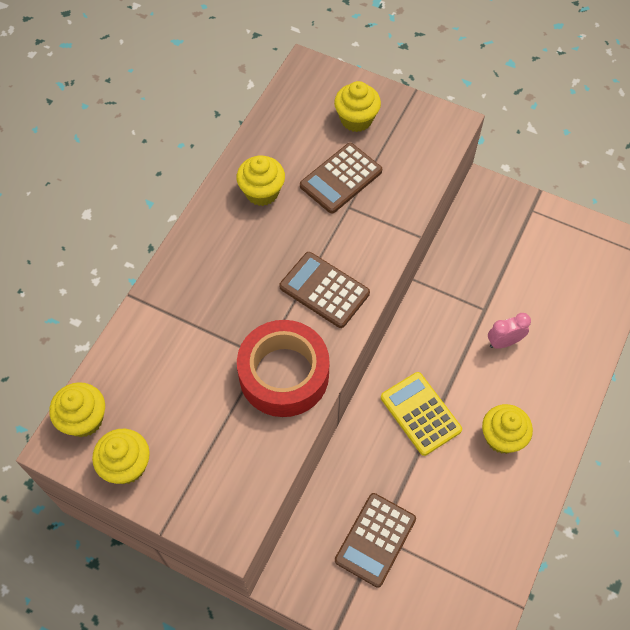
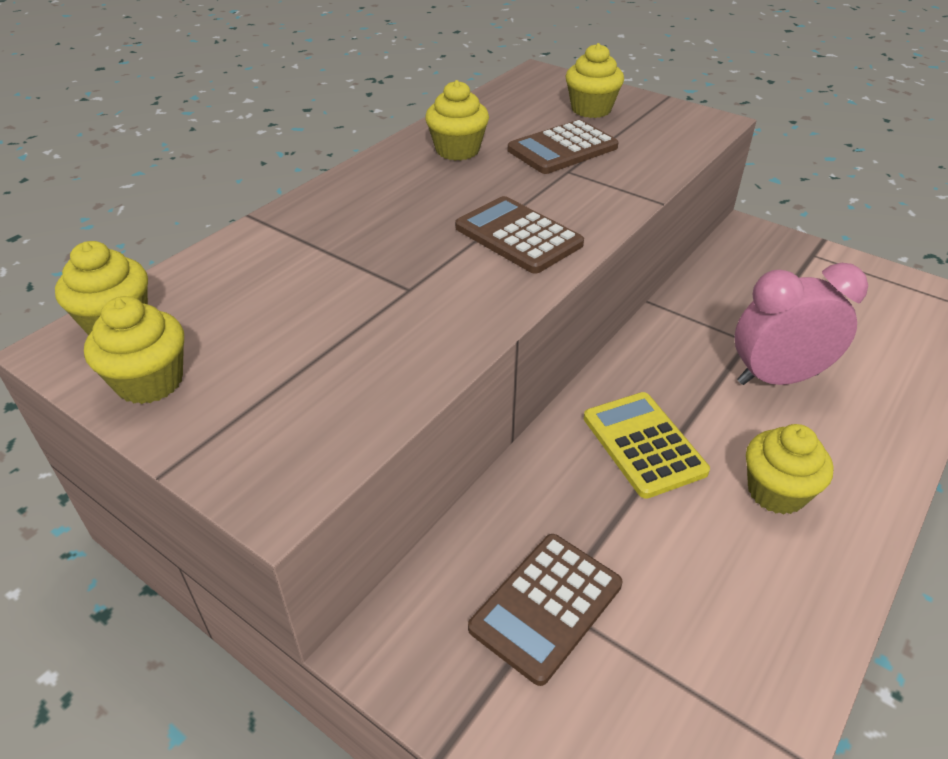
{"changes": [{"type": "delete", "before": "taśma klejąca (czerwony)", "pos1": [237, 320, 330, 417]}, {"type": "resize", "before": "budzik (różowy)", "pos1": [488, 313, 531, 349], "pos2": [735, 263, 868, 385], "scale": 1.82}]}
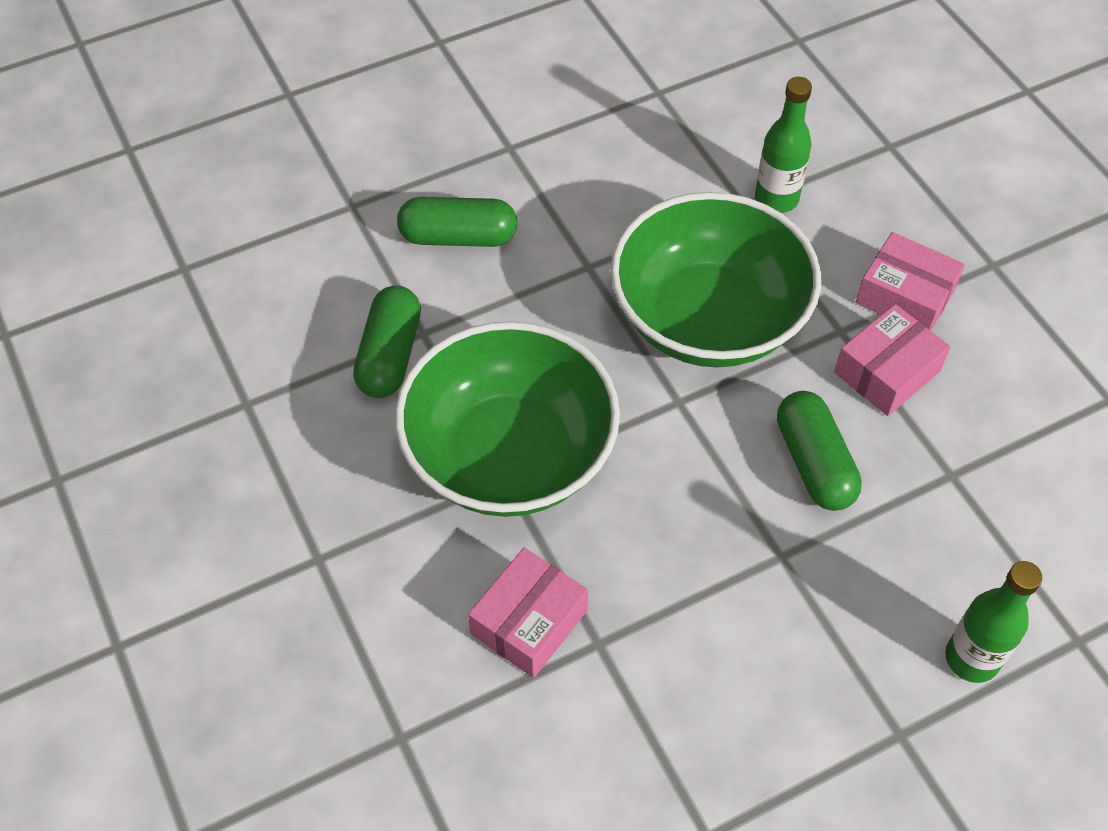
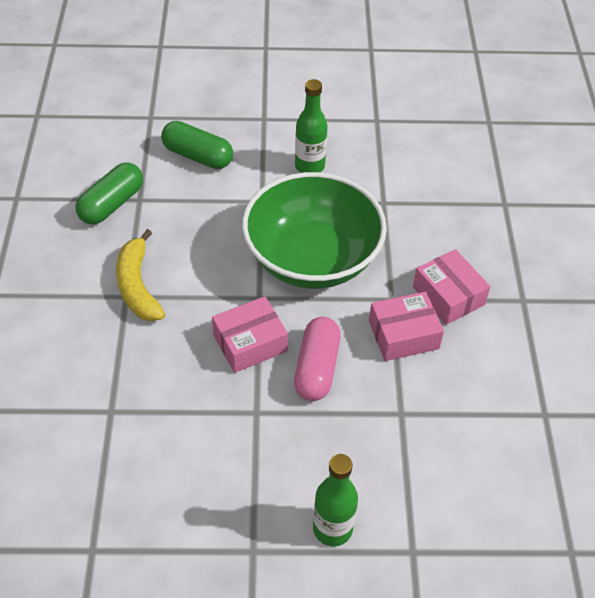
{"changes": [{"type": "move", "before": "pudełko (różowy)", "pos1": [468, 547, 588, 678], "pos2": [212, 296, 288, 373]}, {"type": "move", "before": "butelka (zielony)", "pos1": [755, 77, 812, 213], "pos2": [295, 79, 328, 173]}, {"type": "replace", "before": "miska (zielony)", "after": "banan (żółty)", "pos1": [395, 321, 620, 517], "pos2": [116, 229, 165, 321]}, {"type": "recolor", "before": "kapsułka (zielony)", "after": "kapsułka (różowy)", "pos1": [777, 391, 862, 511], "pos2": [294, 317, 341, 401]}]}
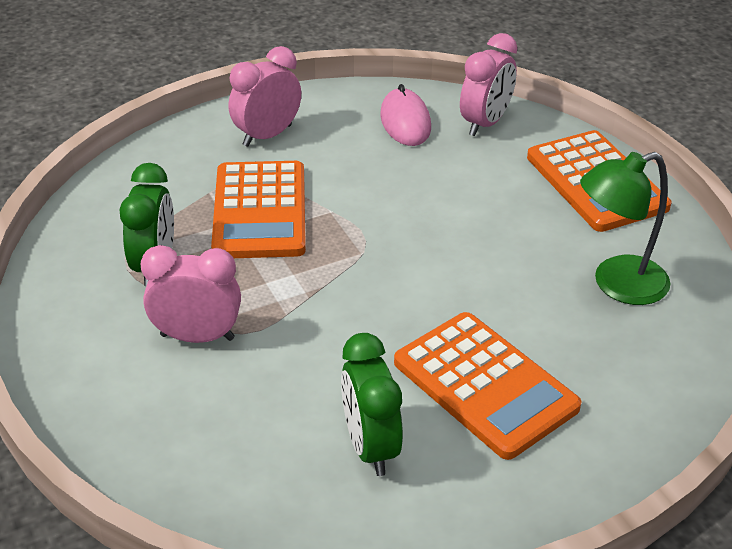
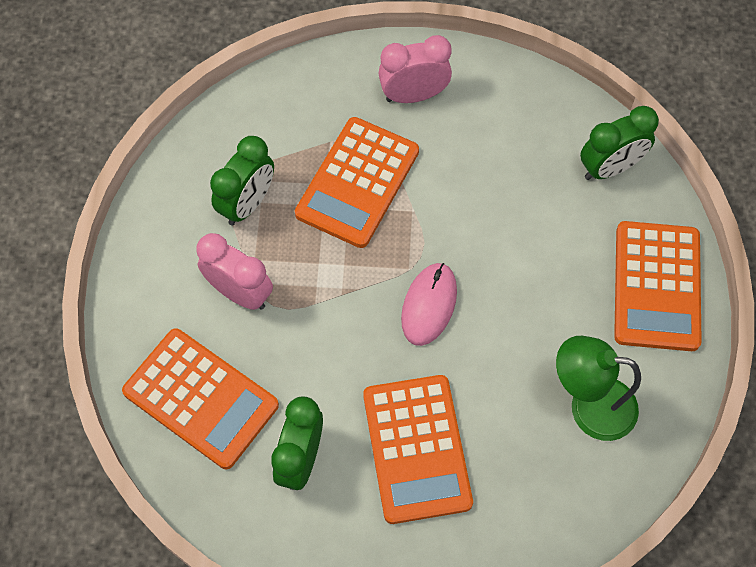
{"changes": [{"type": "insert", "after": "kalkulator (pomarańczowy)", "pos2": [122, 328, 279, 469]}, {"type": "move", "before": "myszka (różowy)", "pos1": [380, 84, 431, 146], "pos2": [401, 263, 457, 346]}, {"type": "recolor", "before": "budzik (różowy)", "after": "budzik (zielony)", "pos1": [460, 33, 517, 136], "pos2": [580, 106, 659, 180]}]}
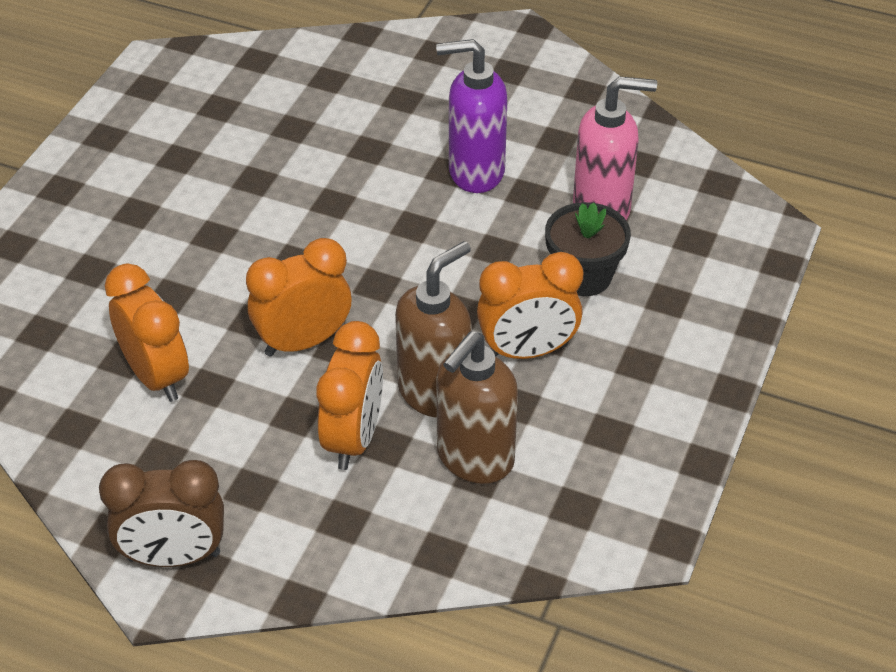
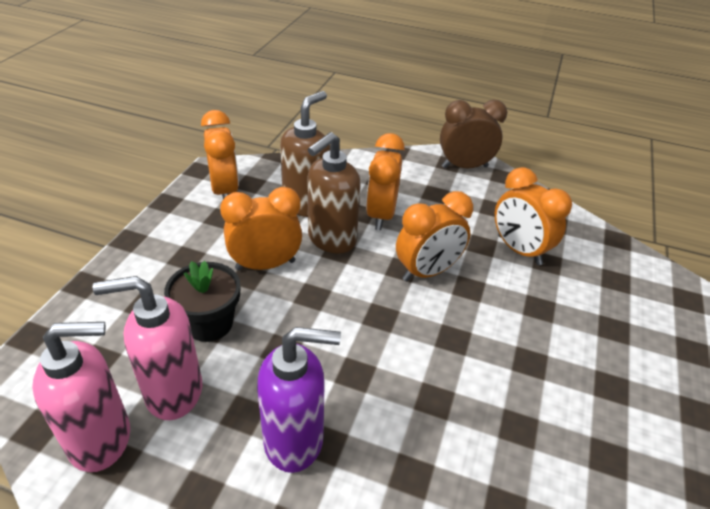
{"changes": [{"type": "insert", "after": "dozownik mydła (różowy)", "pos2": [32, 322, 130, 472]}, {"type": "insert", "after": "budzik (pomarańczowy)", "pos2": [201, 110, 239, 199]}]}
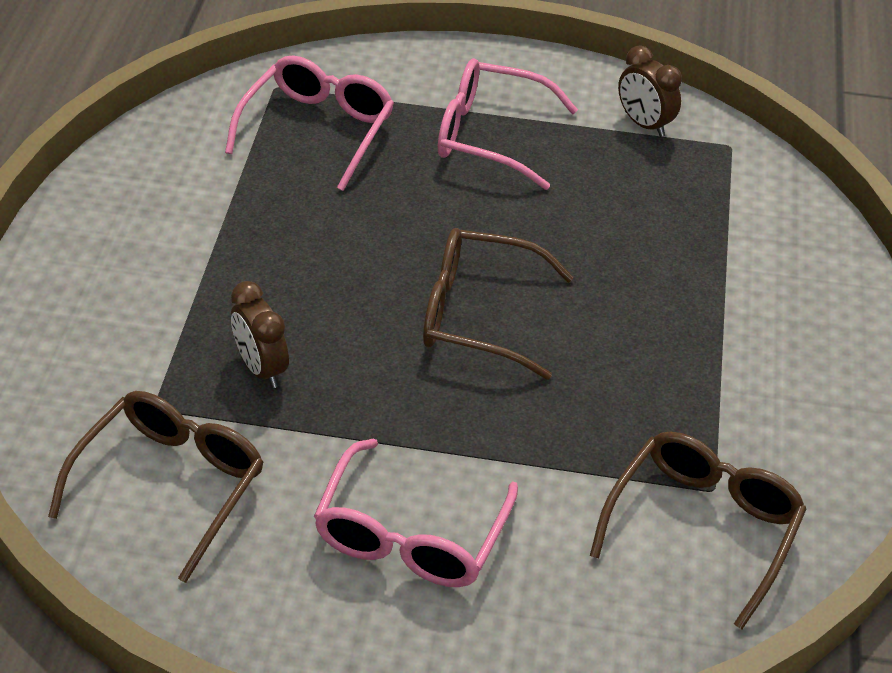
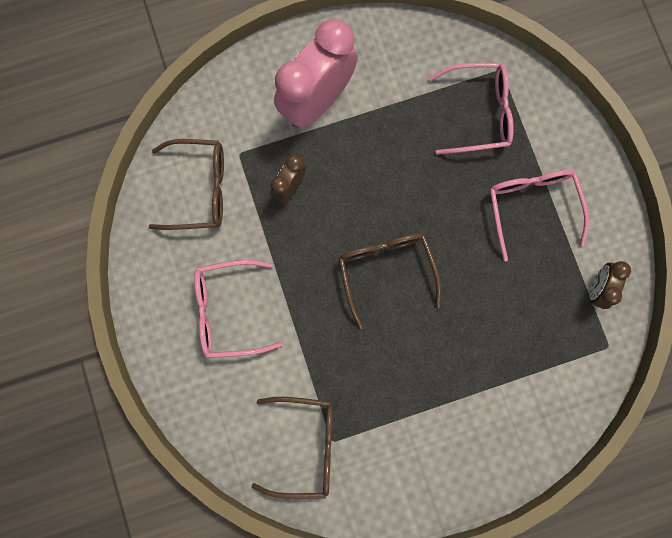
{"changes": [{"type": "insert", "after": "budzik (różowy)", "pos2": [274, 19, 358, 127]}]}
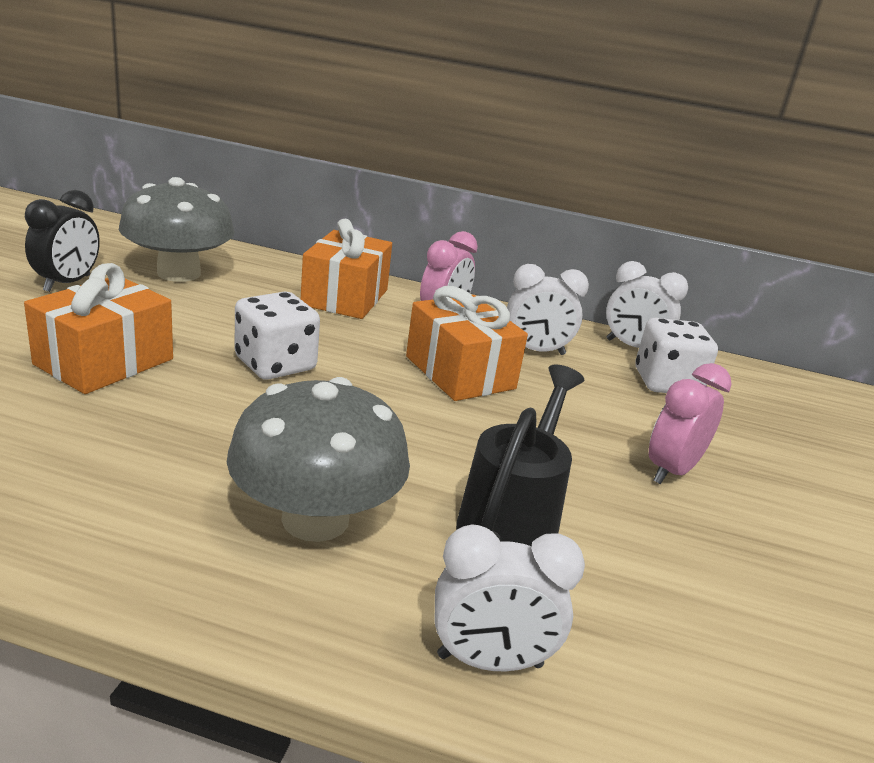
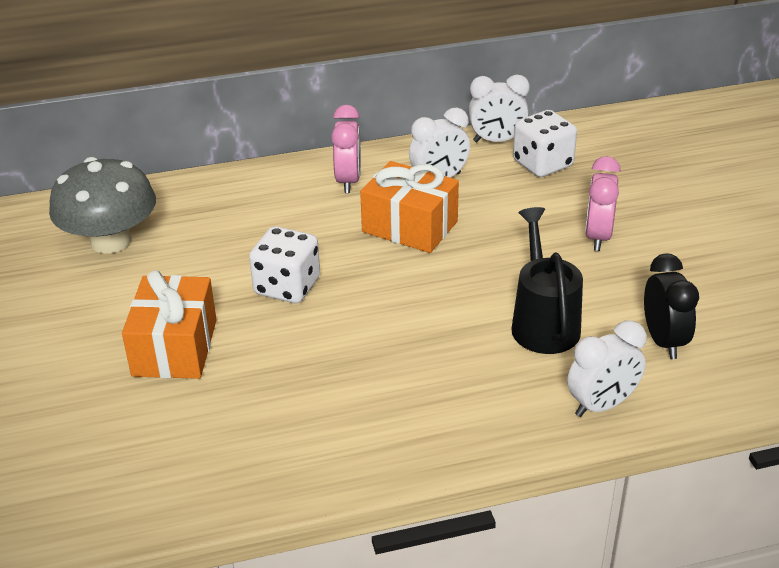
{"changes": [{"type": "delete", "before": "grzyb (szary)", "pos1": [227, 377, 410, 542]}, {"type": "delete", "before": "prezent (pomarańczowy)", "pos1": [301, 219, 392, 319]}, {"type": "move", "before": "budzik (czarny)", "pos1": [25, 190, 100, 292], "pos2": [644, 253, 699, 359]}]}
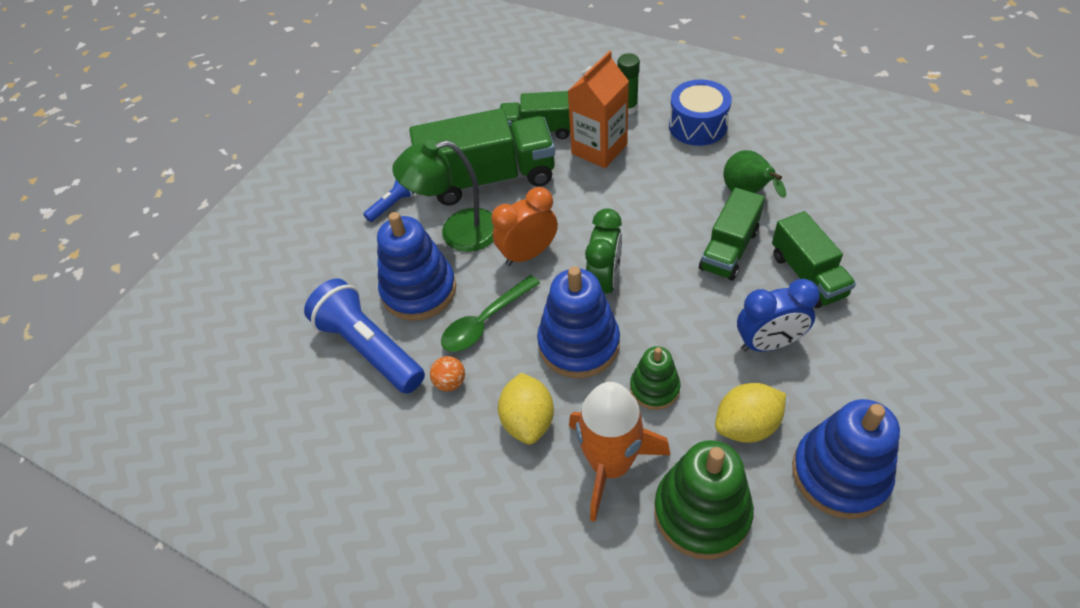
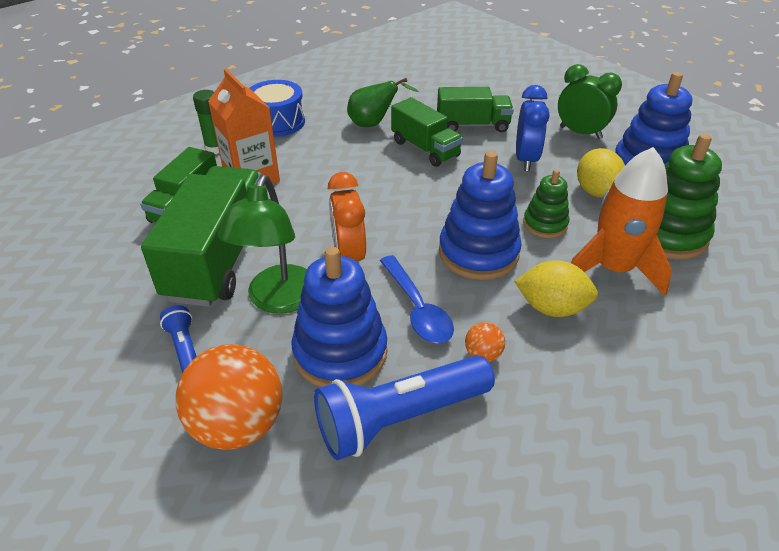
{"changes": [{"type": "insert", "after": "piłka (pomarańczowy)", "pos2": [176, 344, 282, 450]}, {"type": "move", "before": "budzik (zielony)", "pos1": [585, 208, 622, 294], "pos2": [558, 64, 622, 139]}, {"type": "recolor", "before": "łyżka (zielony)", "after": "łyżka (niebieski)", "pos1": [441, 275, 540, 352], "pos2": [380, 255, 454, 344]}]}
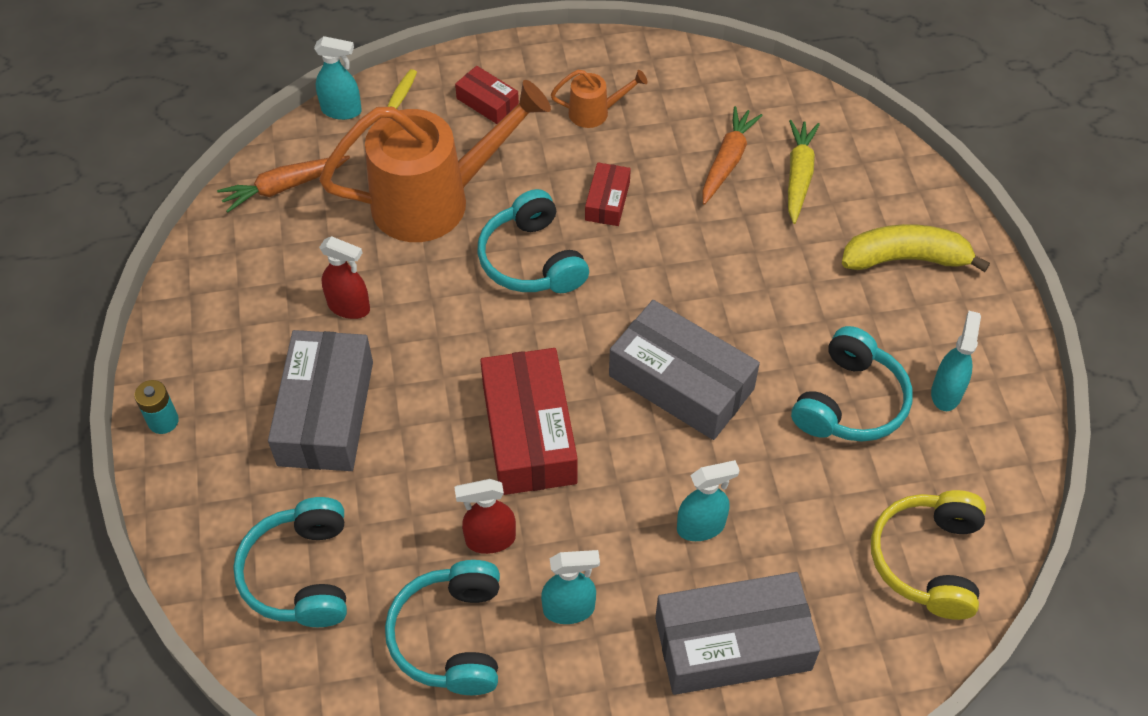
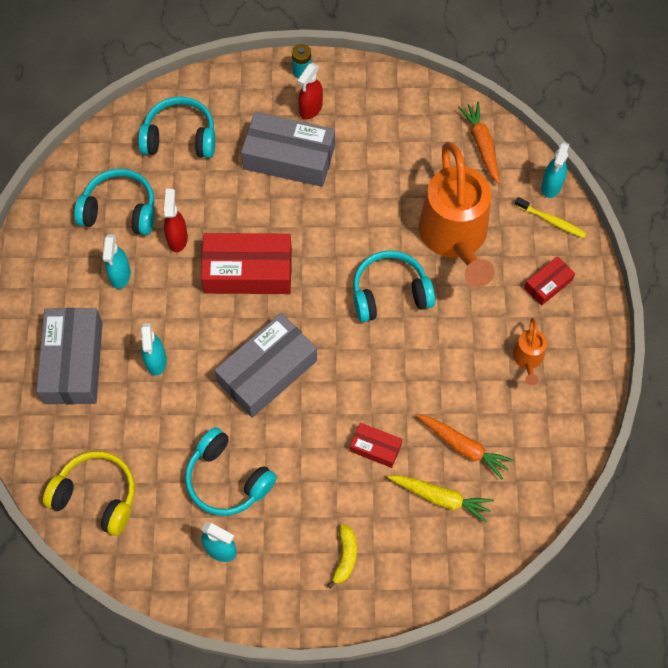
{"changes": [{"type": "move", "before": "spryskiwacz (czerwony)", "pos1": [319, 236, 370, 319], "pos2": [298, 63, 323, 119]}, {"type": "move", "before": "pudełko (czerwony)", "pos1": [585, 162, 631, 226], "pos2": [350, 423, 402, 468]}, {"type": "resize", "before": "banan (żółty)", "pos1": [842, 224, 990, 272], "pos2": [327, 524, 357, 589], "scale": 0.58}]}
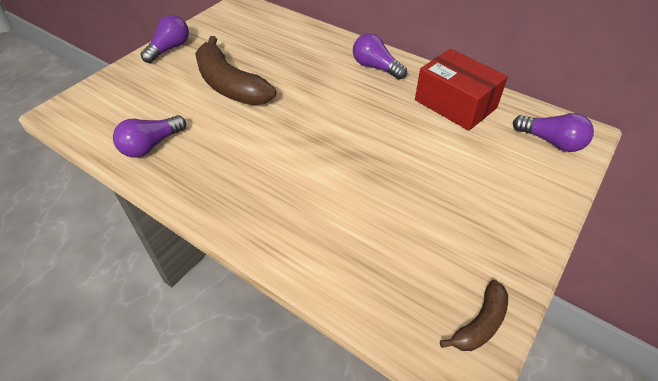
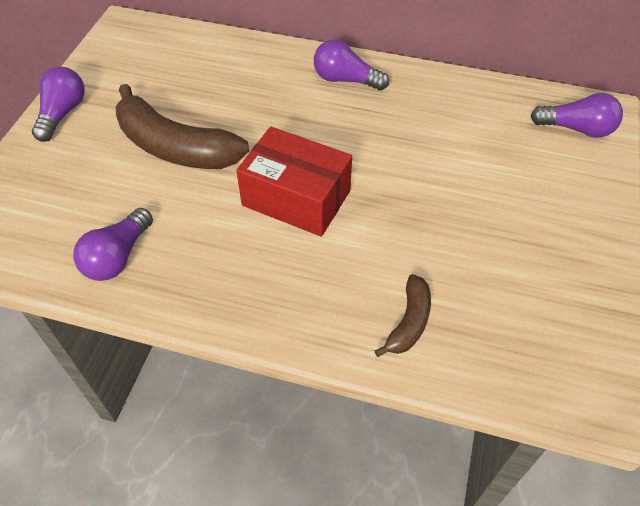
{"changes": [{"type": "move", "before": "pudełko (czerwony)", "pos1": [415, 49, 508, 131], "pos2": [236, 127, 352, 237]}, {"type": "move", "before": "banan (brązowy)", "pos1": [440, 280, 508, 351], "pos2": [374, 274, 431, 357]}]}
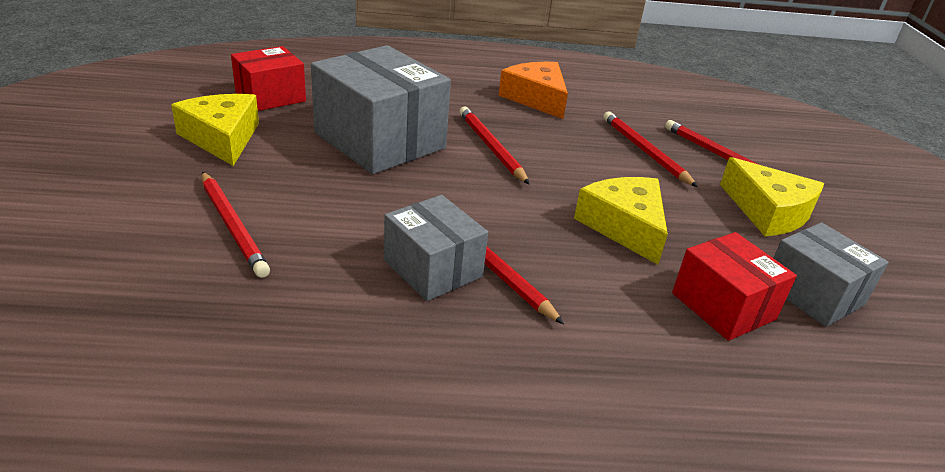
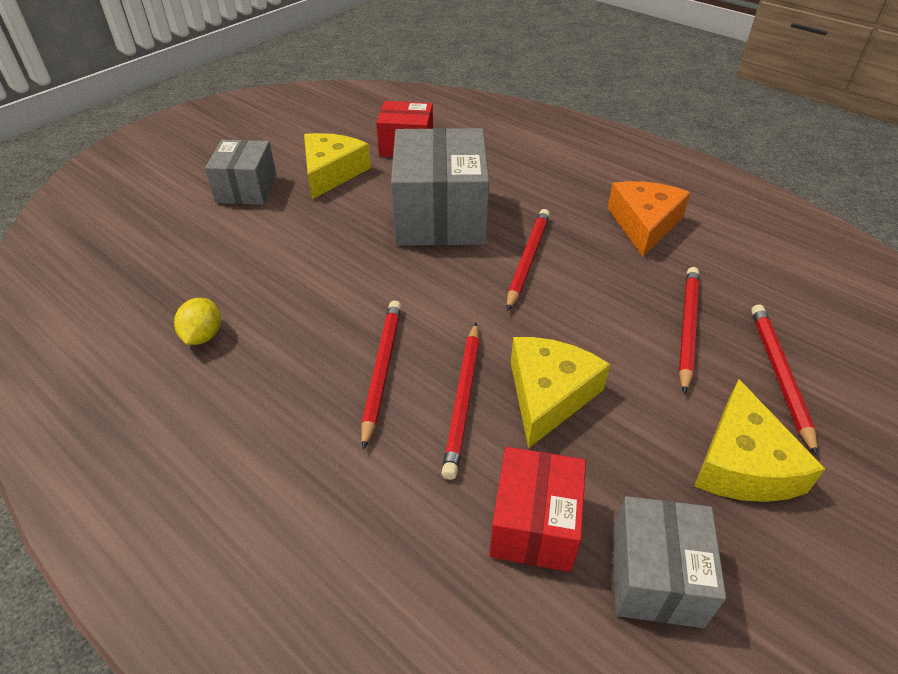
{"changes": [{"type": "insert", "after": "cytryna (żółty)", "pos2": [174, 298, 221, 345]}, {"type": "move", "before": "ołówek (czerwony)", "pos1": [202, 172, 270, 278], "pos2": [442, 323, 479, 480]}, {"type": "move", "before": "pudełko (szary)", "pos1": [384, 195, 488, 301], "pos2": [205, 140, 277, 205]}]}
